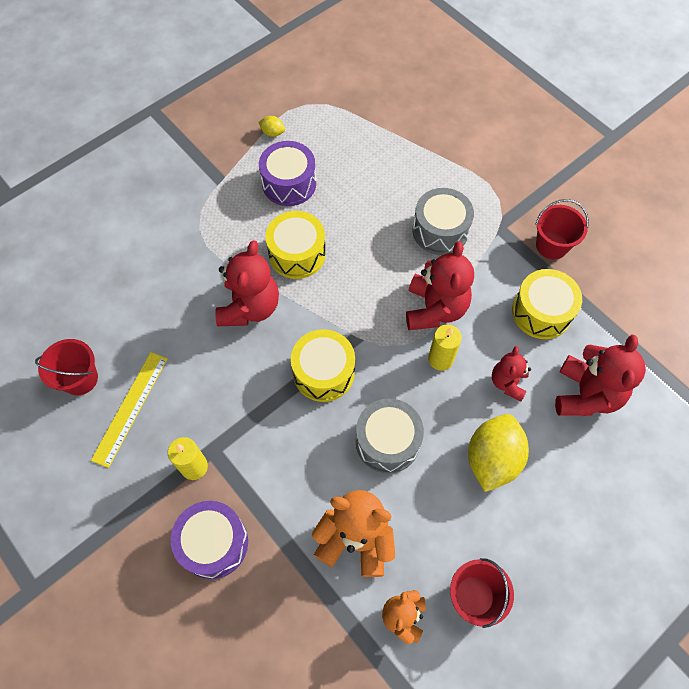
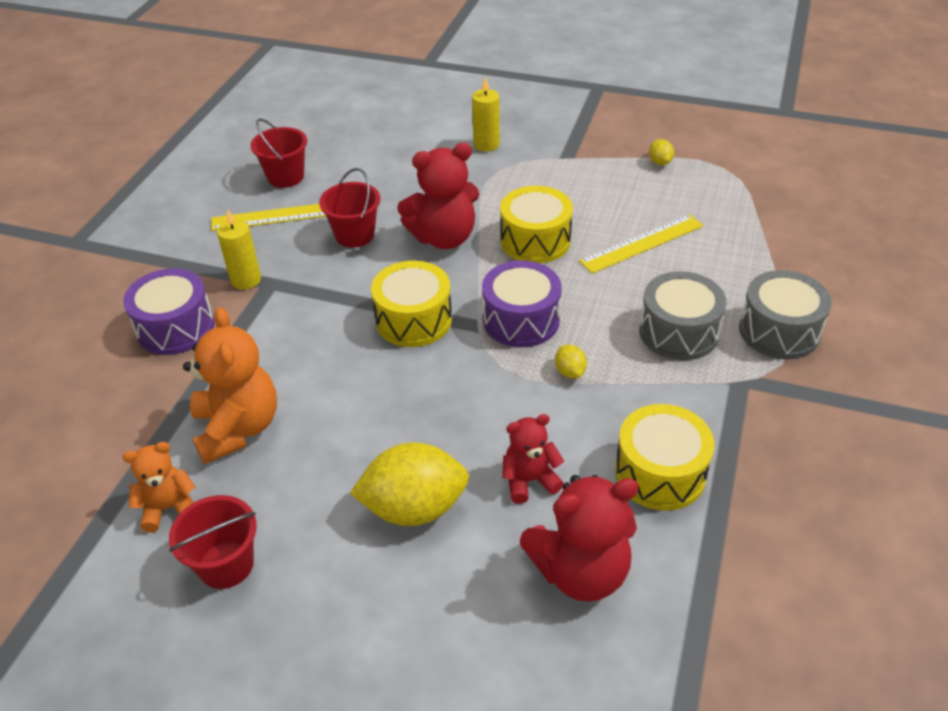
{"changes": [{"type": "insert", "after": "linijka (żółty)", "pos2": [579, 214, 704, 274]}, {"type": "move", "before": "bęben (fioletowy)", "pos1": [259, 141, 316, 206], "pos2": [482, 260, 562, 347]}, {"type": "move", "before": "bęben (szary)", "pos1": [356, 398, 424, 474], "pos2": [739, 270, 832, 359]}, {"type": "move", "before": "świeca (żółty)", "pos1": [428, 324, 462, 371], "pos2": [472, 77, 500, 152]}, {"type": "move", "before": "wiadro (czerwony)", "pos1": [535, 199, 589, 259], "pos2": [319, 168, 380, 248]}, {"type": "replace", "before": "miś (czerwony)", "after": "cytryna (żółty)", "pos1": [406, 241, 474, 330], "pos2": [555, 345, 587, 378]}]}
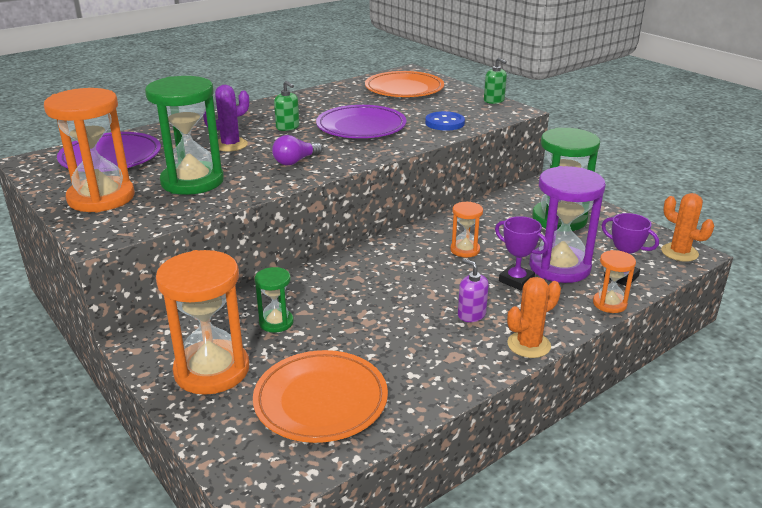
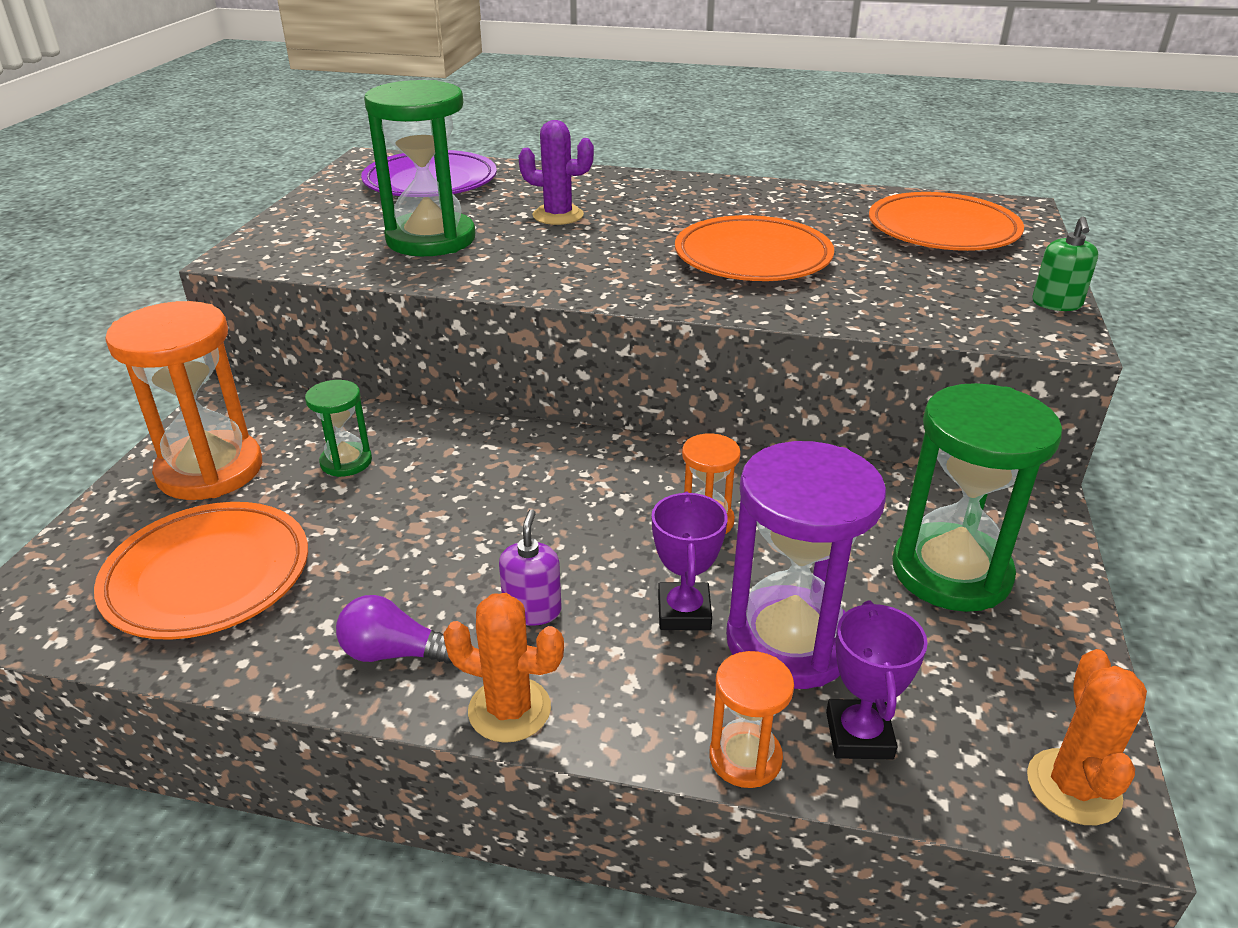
{"changes": [{"type": "delete", "before": "klepsydra (pomarańczowy)", "pos1": [44, 88, 135, 212]}, {"type": "delete", "before": "dozownik mydła (zielony)", "pos1": [274, 81, 299, 131]}, {"type": "delete", "before": "guzik (niebieski)", "pos1": [425, 111, 465, 131]}, {"type": "move", "before": "żarówka (fioletowy)", "pos1": [272, 135, 322, 165], "pos2": [336, 595, 452, 664]}, {"type": "recolor", "before": "talerz (fioletowy)", "after": "talerz (pomarańczowy)", "pos1": [316, 105, 406, 138], "pos2": [675, 215, 834, 281]}]}
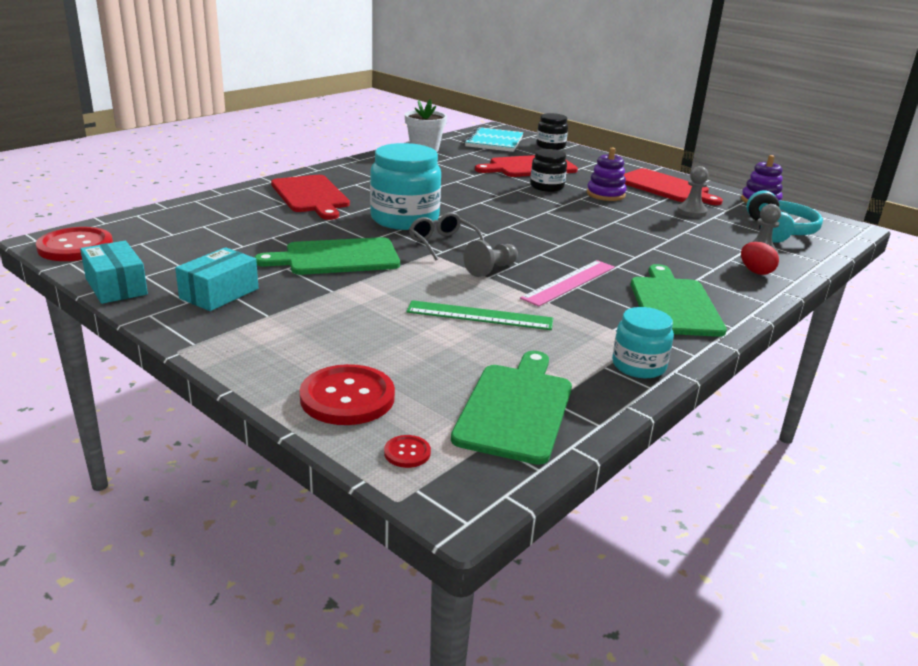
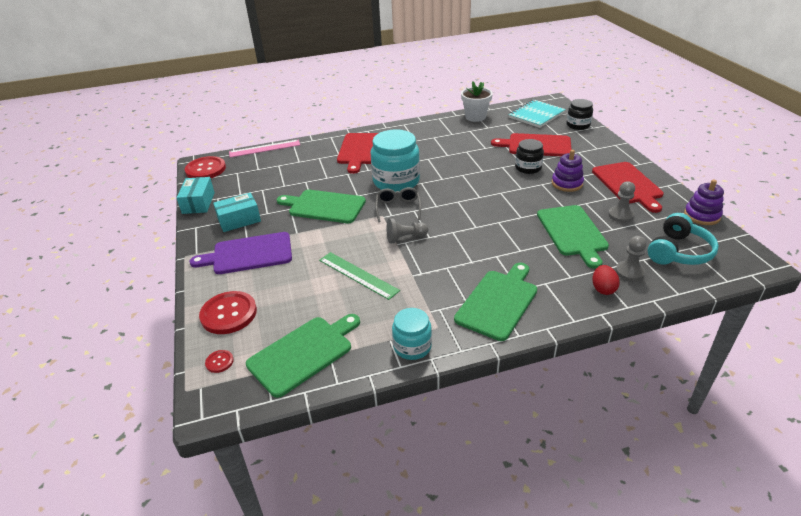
{"changes": [{"type": "insert", "after": "deska do krojenia (fioletowy)", "pos2": [189, 232, 292, 274]}, {"type": "insert", "after": "deska do krojenia (zielony)", "pos2": [537, 205, 609, 269]}, {"type": "move", "before": "linijka (różowy)", "pos1": [520, 260, 615, 307], "pos2": [229, 140, 300, 158]}]}
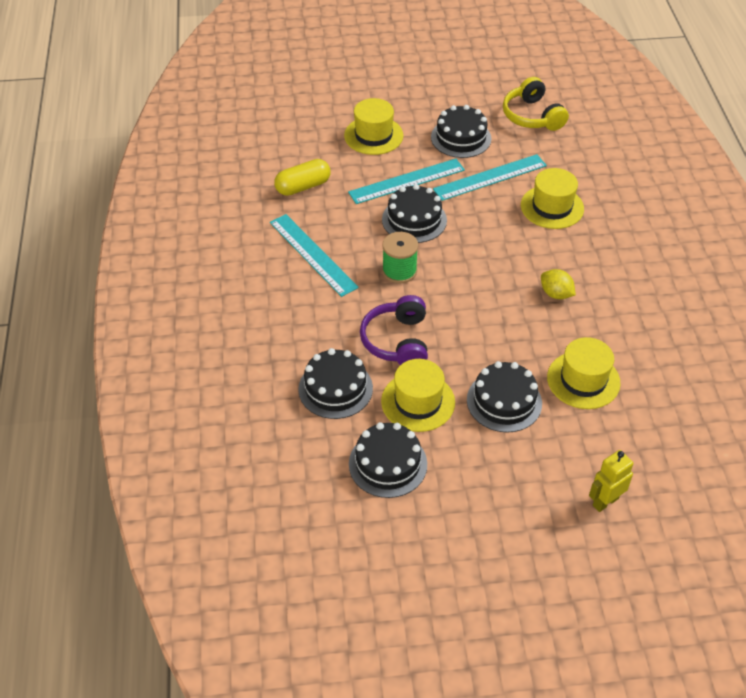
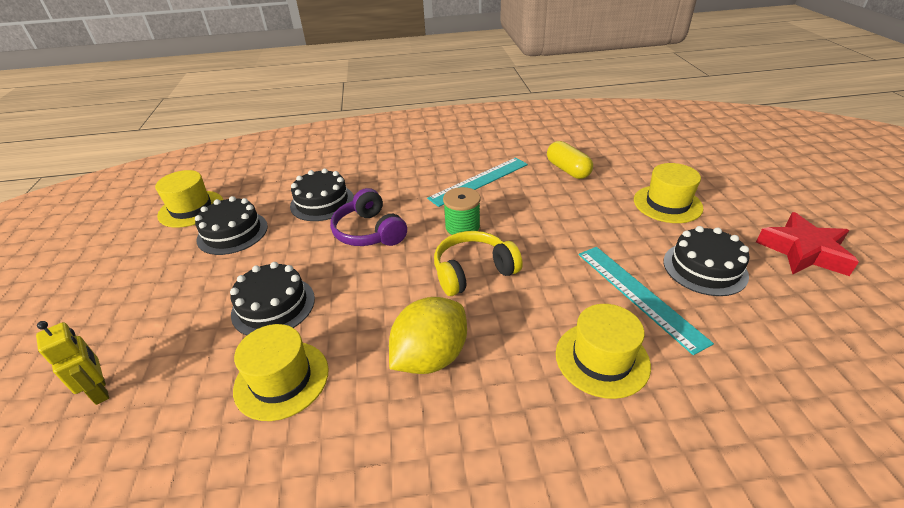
{"changes": [{"type": "delete", "before": "linijka (turkusowy)", "pos1": [348, 159, 465, 204]}, {"type": "delete", "before": "tort (czarny)", "pos1": [382, 184, 447, 243]}, {"type": "insert", "after": "gwiazda (czerwony)", "pos2": [756, 212, 859, 276]}, {"type": "move", "before": "kapelusz (żółty)", "pos1": [381, 359, 455, 432], "pos2": [155, 170, 223, 228]}, {"type": "move", "before": "słuchawki (żółty)", "pos1": [503, 77, 569, 131], "pos2": [434, 231, 523, 296]}, {"type": "rotate", "before": "słuchawki (fioletowy)", "pos1": [360, 295, 428, 365], "pos2": [330, 188, 407, 246], "turn": -120}, {"type": "resize", "before": "cytryna (żółty)", "pos1": [541, 269, 576, 299], "pos2": [389, 297, 467, 374], "scale": 1.8}]}
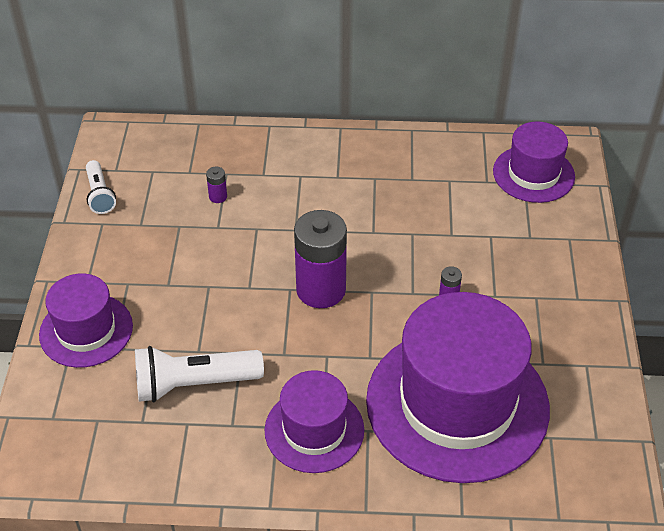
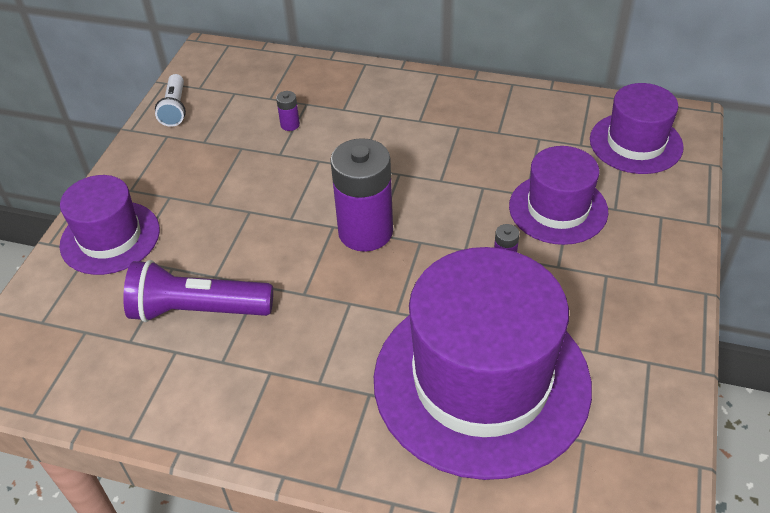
{"changes": [{"type": "move", "before": "kapelusz (fioletowy)", "pos1": [265, 370, 364, 473], "pos2": [509, 146, 608, 245]}, {"type": "recolor", "before": "latarka (biały)", "after": "latarka (fioletowy)", "pos1": [135, 346, 264, 402], "pos2": [123, 260, 273, 322]}]}
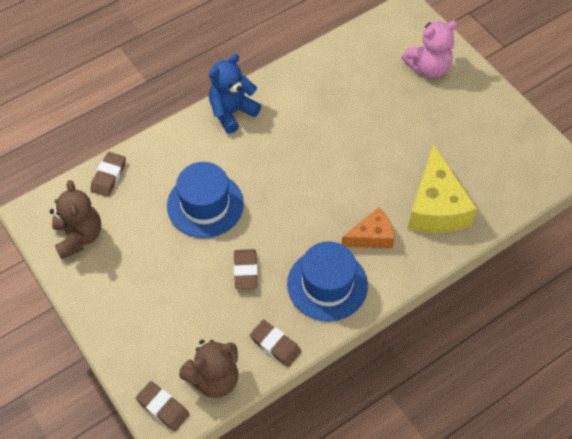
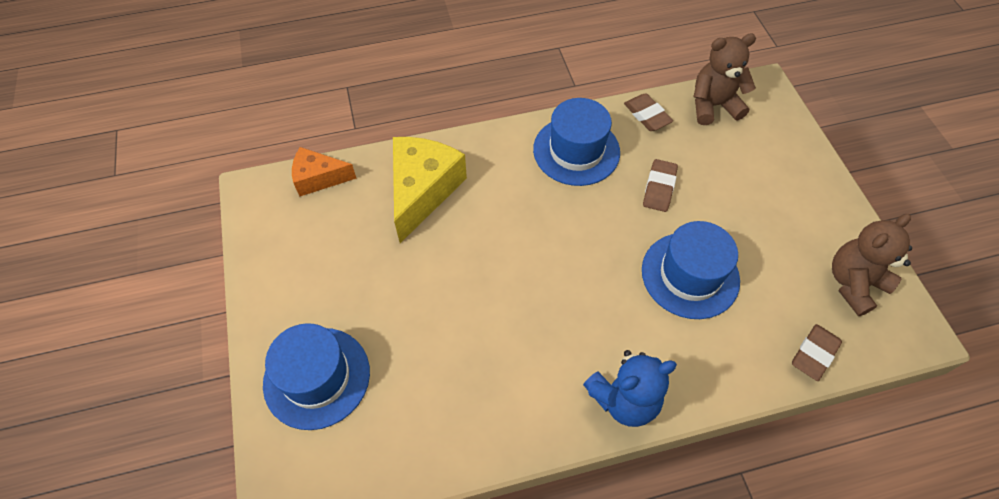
{"changes": [{"type": "delete", "before": "gumka do mazania (brązowy)", "pos1": [136, 381, 190, 431]}, {"type": "move", "before": "ser (pomarańczowy)", "pos1": [342, 207, 395, 248], "pos2": [292, 147, 357, 196]}, {"type": "replace", "before": "miś (różowy)", "after": "kapelusz (niebieski)", "pos1": [402, 21, 458, 78], "pos2": [263, 323, 370, 430]}, {"type": "rotate", "before": "miś (brązowy)", "pos1": [50, 180, 101, 259], "pos2": [832, 214, 912, 316], "turn": 45}]}
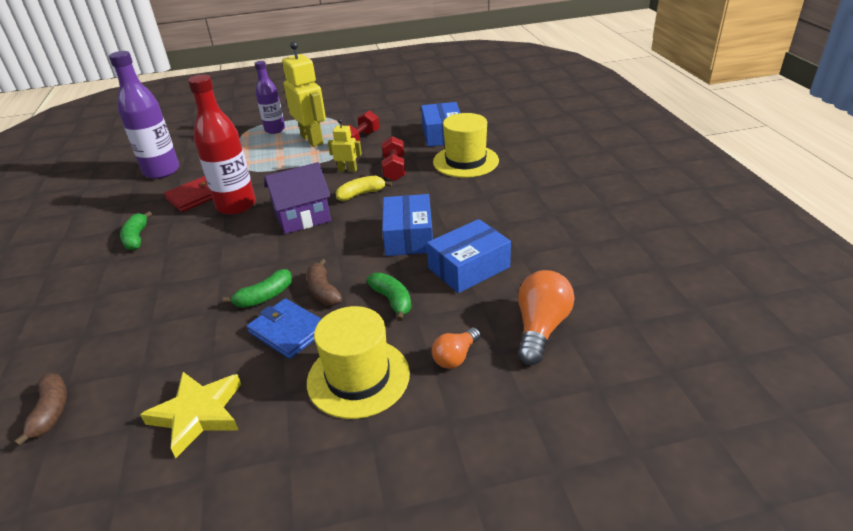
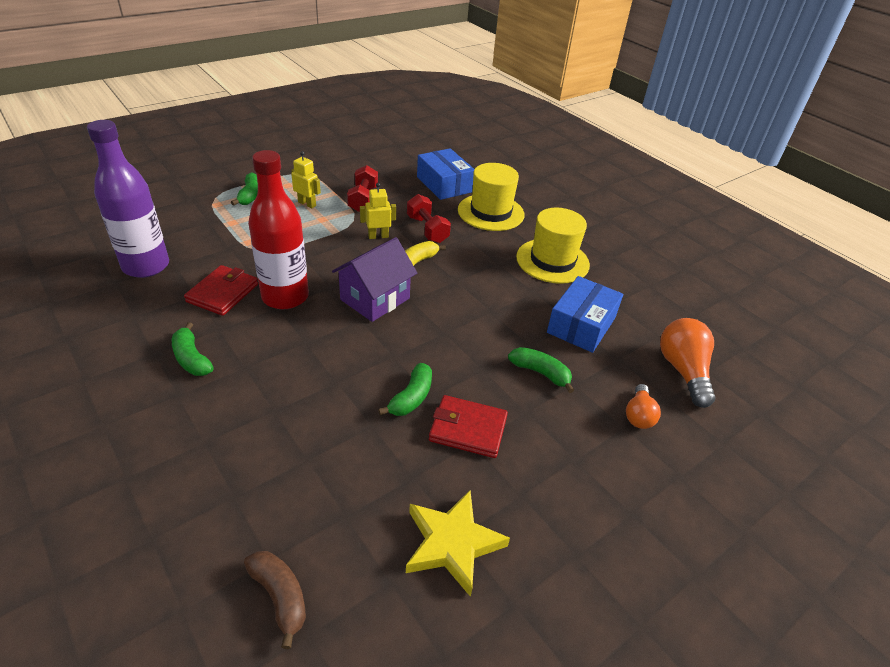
{"changes": [{"type": "delete", "before": "banan (brązowy)", "pos1": [307, 259, 342, 305]}, {"type": "delete", "before": "pudełko (niebieski)", "pos1": [382, 194, 433, 256]}, {"type": "move", "before": "kapelusz (żółty)", "pos1": [307, 306, 410, 419], "pos2": [516, 208, 590, 284]}, {"type": "replace", "before": "butelka (fioletowy)", "after": "banan (zielony)", "pos1": [254, 61, 285, 134], "pos2": [231, 172, 258, 206]}, {"type": "recolor", "before": "portfel (niebieski)", "after": "portfel (czerwony)", "pos1": [247, 298, 321, 359], "pos2": [429, 395, 508, 458]}, {"type": "resize", "before": "robot (żółty)", "pos1": [282, 41, 326, 147], "pos2": [291, 151, 321, 208], "scale": 0.51}]}
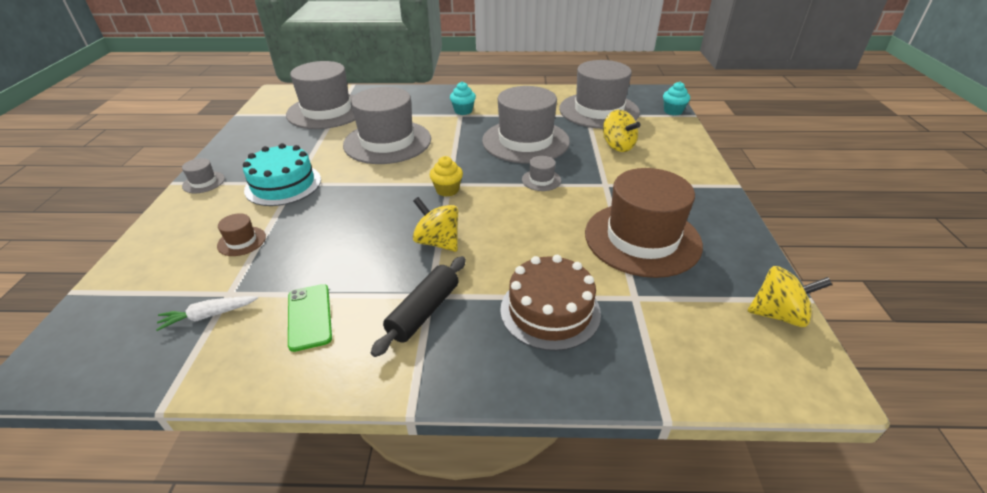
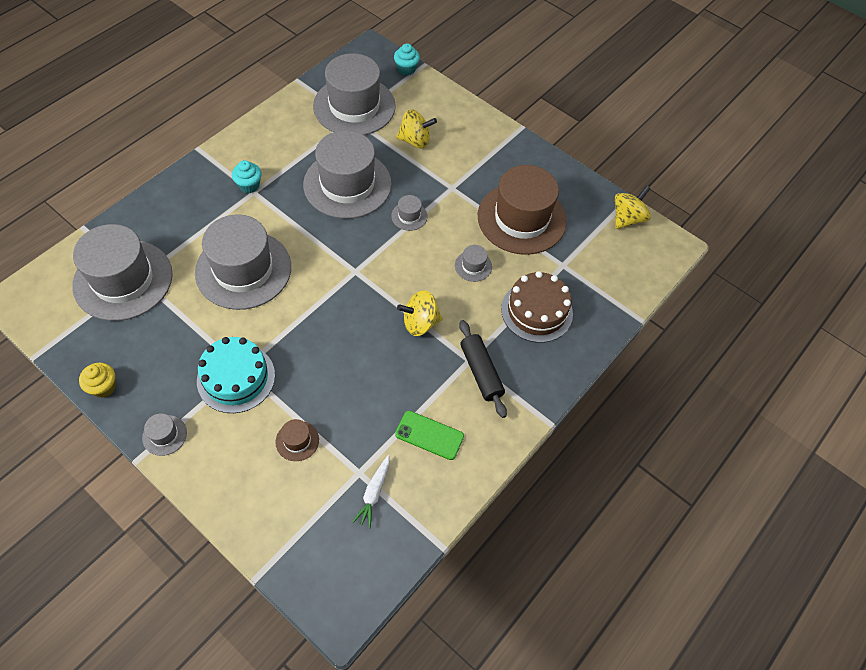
{"changes": [{"type": "insert", "after": "kapelusz (szary)", "pos2": [455, 245, 492, 282]}, {"type": "move", "before": "muffinka (żółty)", "pos1": [430, 156, 463, 197], "pos2": [79, 362, 116, 398]}]}
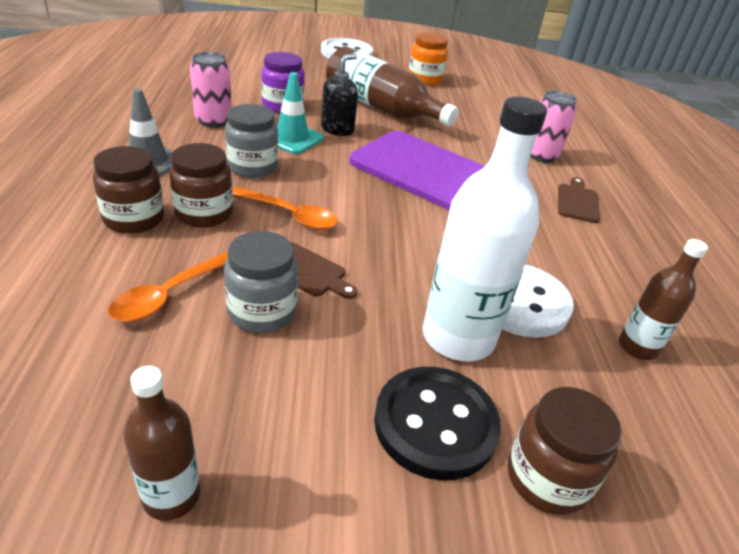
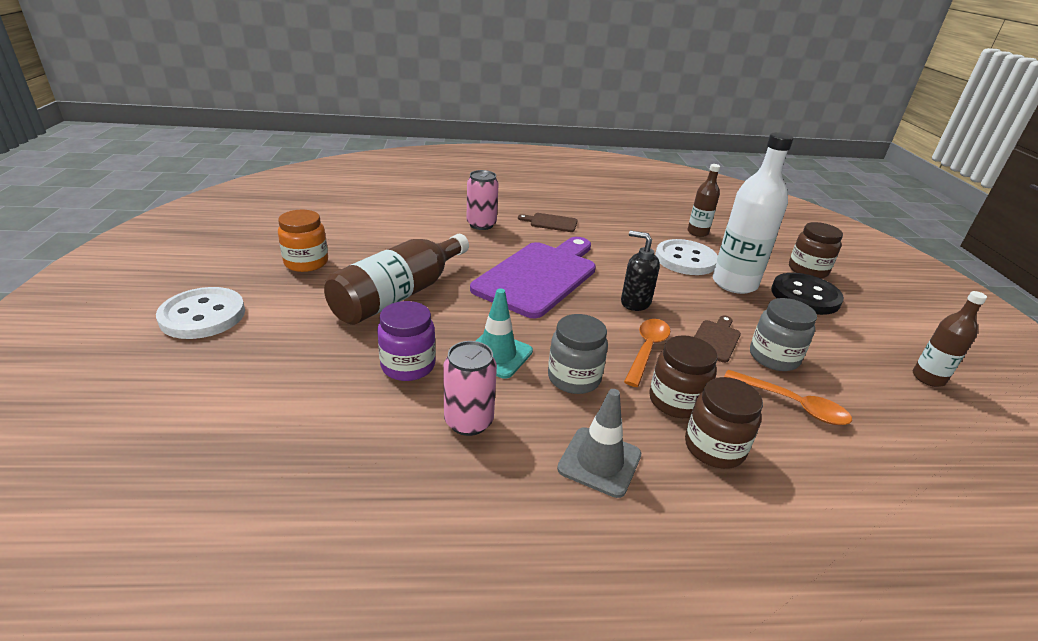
{"changes": [{"type": "move", "before": "dozownik mydła (czarny)", "pos1": [321, 53, 358, 136], "pos2": [621, 230, 660, 311]}]}
